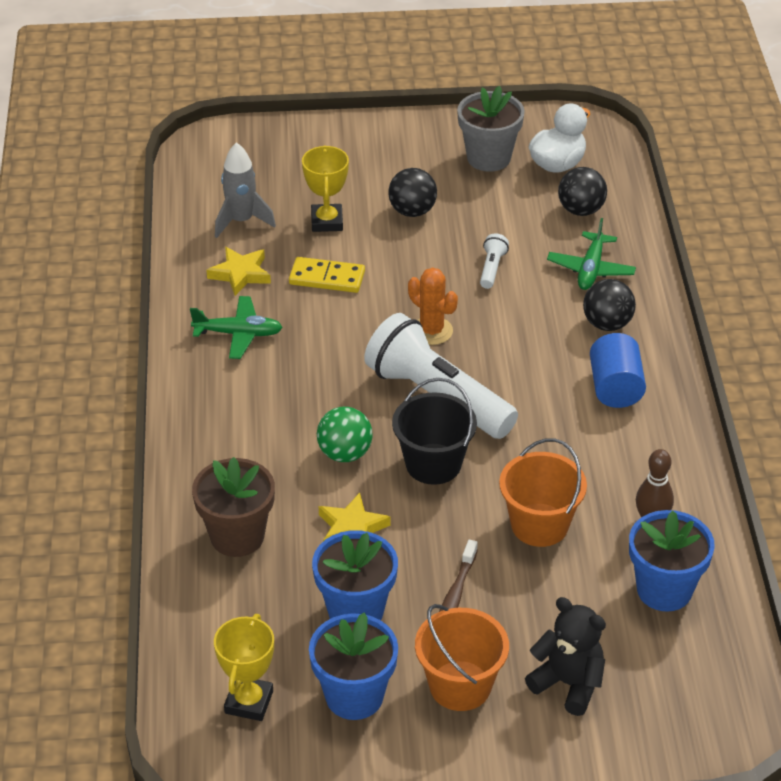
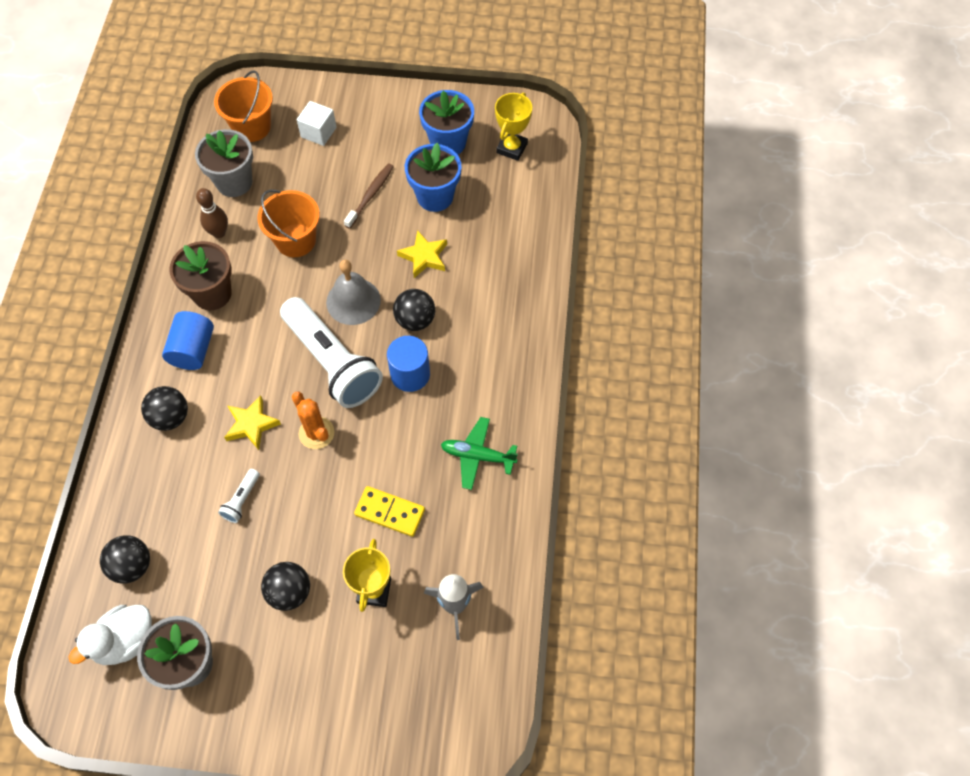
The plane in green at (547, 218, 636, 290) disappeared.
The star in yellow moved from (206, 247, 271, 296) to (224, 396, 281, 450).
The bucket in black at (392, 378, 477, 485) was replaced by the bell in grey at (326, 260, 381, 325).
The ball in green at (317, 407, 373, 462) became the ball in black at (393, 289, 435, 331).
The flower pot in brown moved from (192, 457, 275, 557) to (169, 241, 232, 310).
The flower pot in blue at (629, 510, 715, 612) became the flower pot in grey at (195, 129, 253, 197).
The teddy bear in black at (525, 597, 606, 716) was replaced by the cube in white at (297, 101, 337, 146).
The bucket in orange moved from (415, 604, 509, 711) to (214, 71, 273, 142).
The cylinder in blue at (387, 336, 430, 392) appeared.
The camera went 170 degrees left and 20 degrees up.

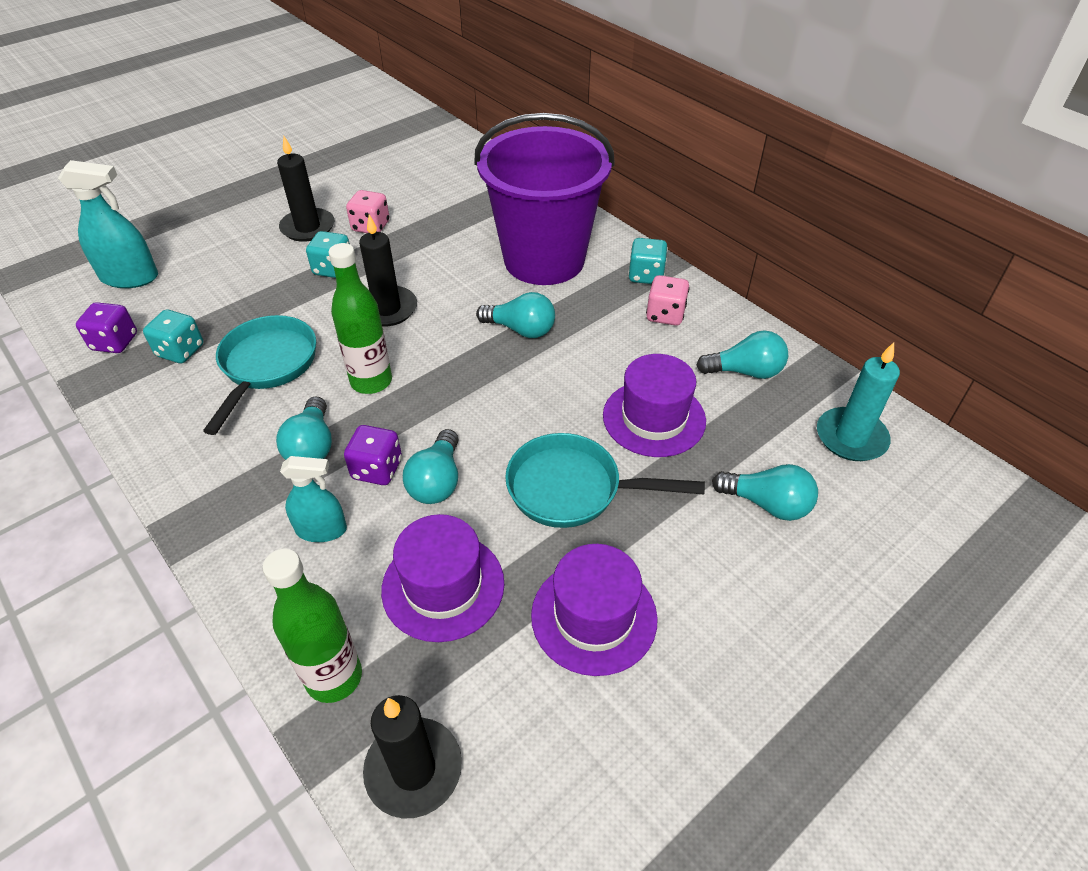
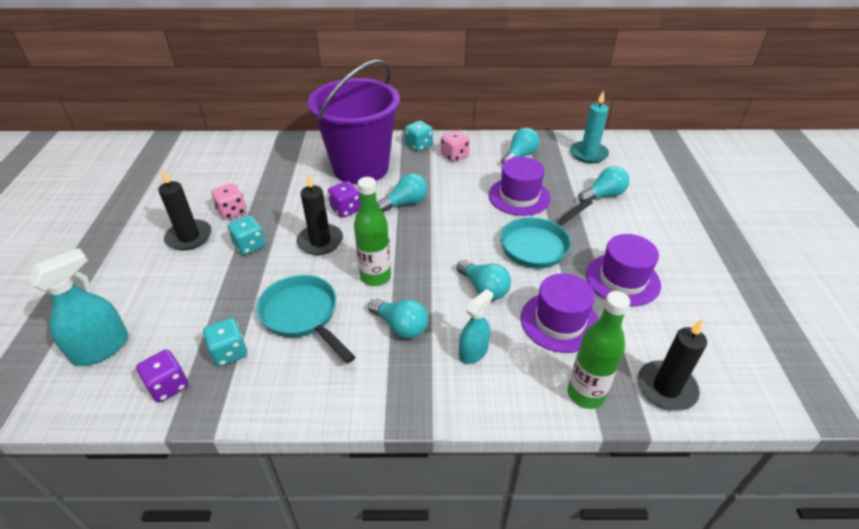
The dice in purple moved from (344, 425, 402, 485) to (328, 181, 360, 217).
The camera went 50 degrees left and 5 degrees down.

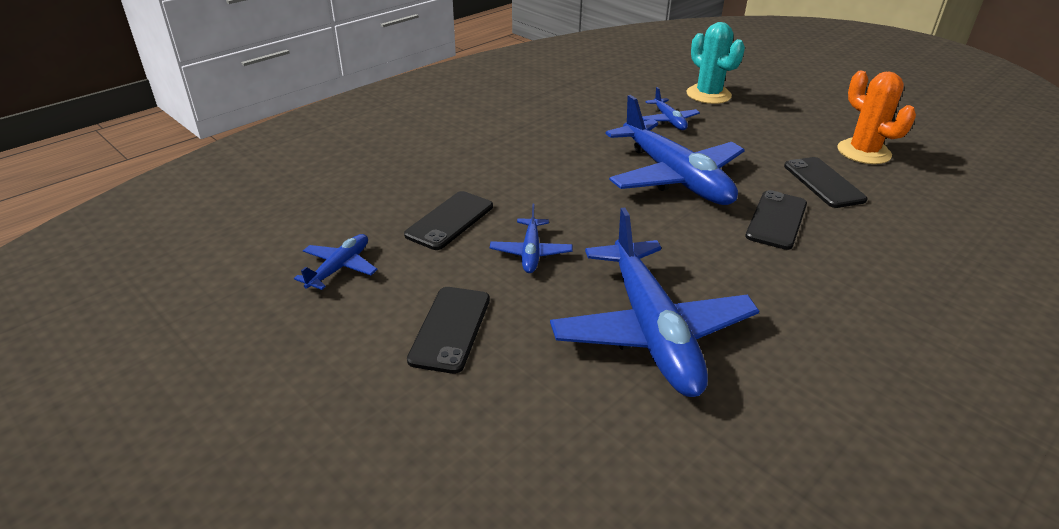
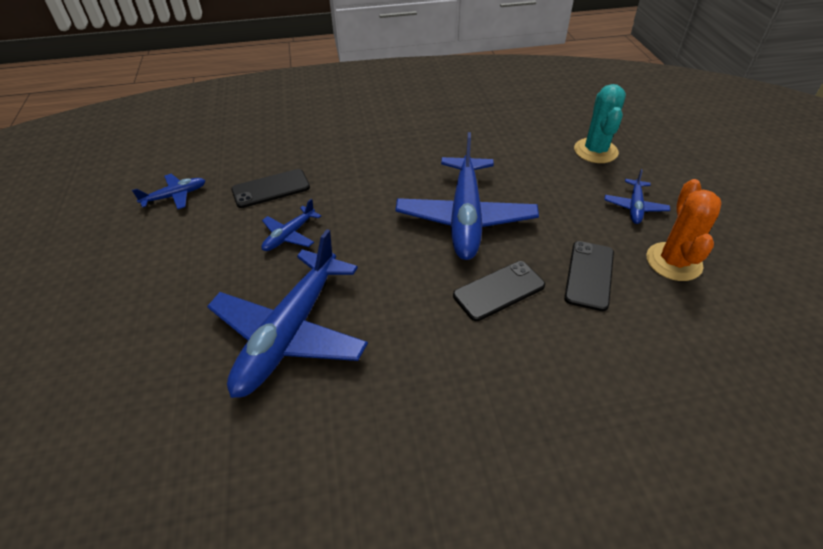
The plane in blue moved from (642, 87, 700, 130) to (604, 169, 670, 224).
The phone in black at (407, 287, 490, 374) disappeared.
The camera went 35 degrees right and 10 degrees up.

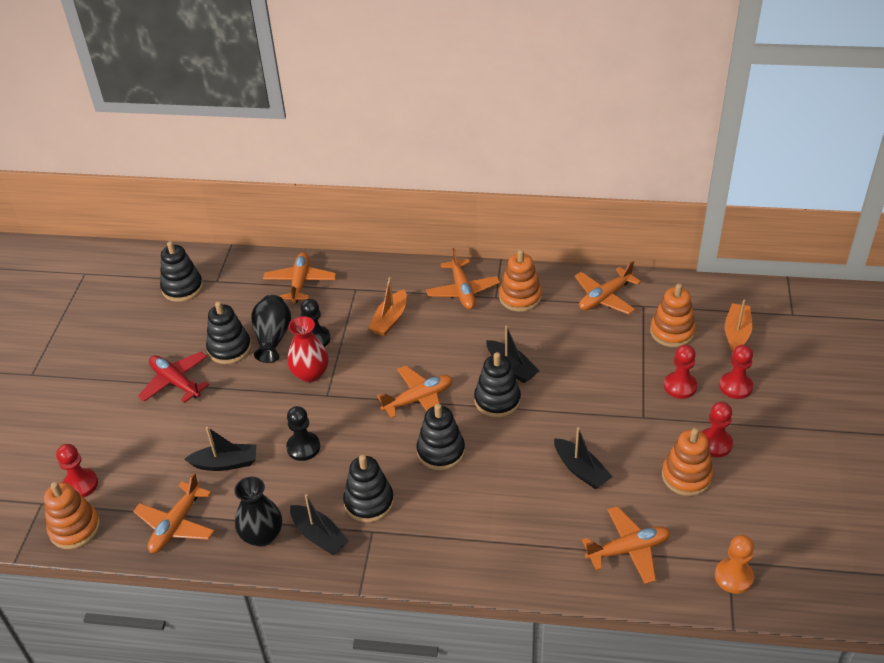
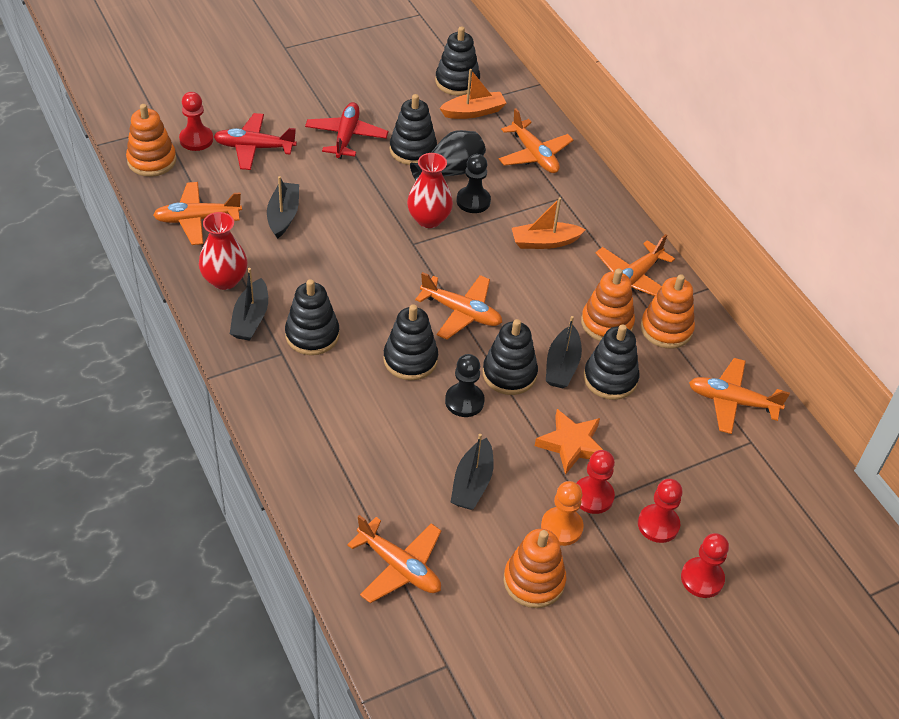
The plane in orange at (263, 252, 336, 303) turned 90 degrees clockwise.
The stacking toy in orange moved from (650, 283, 696, 347) to (581, 268, 635, 341).
The boat in orange moved from (725, 300, 752, 352) to (440, 69, 506, 119).
The pawn in red moved from (702, 402, 733, 457) to (577, 450, 615, 514).
The pawn in black moved from (286, 406, 320, 461) to (445, 354, 485, 417).
The boat in black at (184, 427, 256, 471) turned 135 degrees counterclockwise.
The vase in black at (234, 477, 282, 547) became the vase in red at (199, 212, 248, 290).
The pawn in orange moved from (715, 535, 754, 594) to (541, 481, 584, 546).
The plane in red at (213, 113, 297, 170) appeared.
The stacking toy in black at (584, 324, 639, 400) appeared.
The star in orange at (535, 409, 603, 475) appeared.
The camera went 50 degrees right and 5 degrees up.

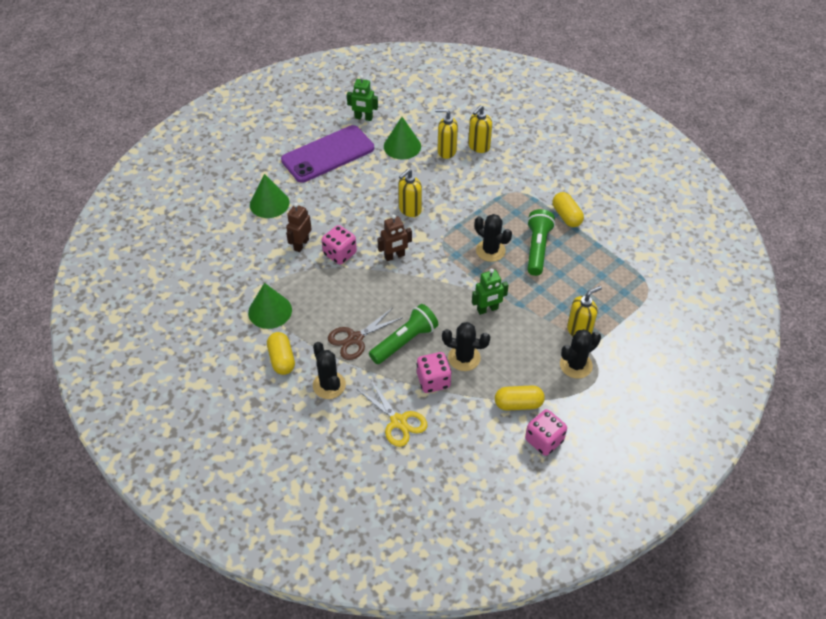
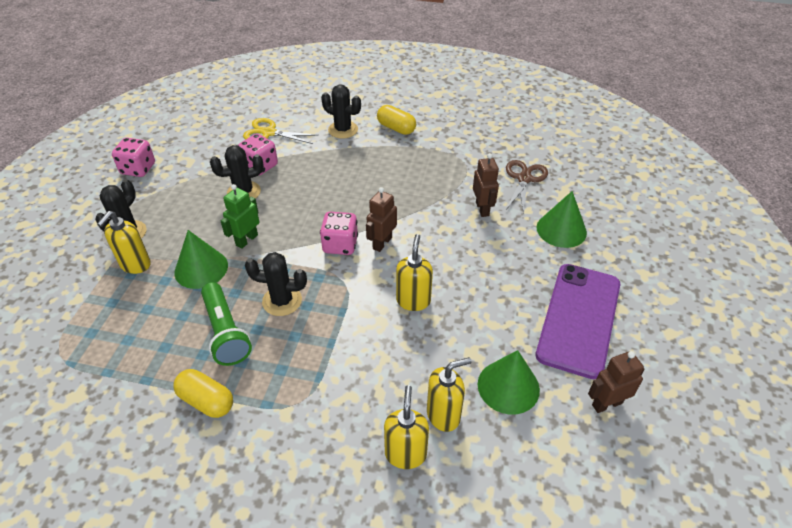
The robot in green at (347, 75, 378, 121) became the robot in brown at (588, 351, 645, 413).
The dice in pink moved from (322, 225, 357, 265) to (320, 212, 358, 255).
The cone in green moved from (248, 283, 292, 329) to (175, 230, 228, 289).
The flashlight in green at (369, 304, 438, 364) disappeared.
The scissors in brown moved from (328, 308, 403, 360) to (506, 160, 548, 214).
The capsule in yellow at (495, 385, 545, 411) disappeared.
The camera went 145 degrees right and 5 degrees down.

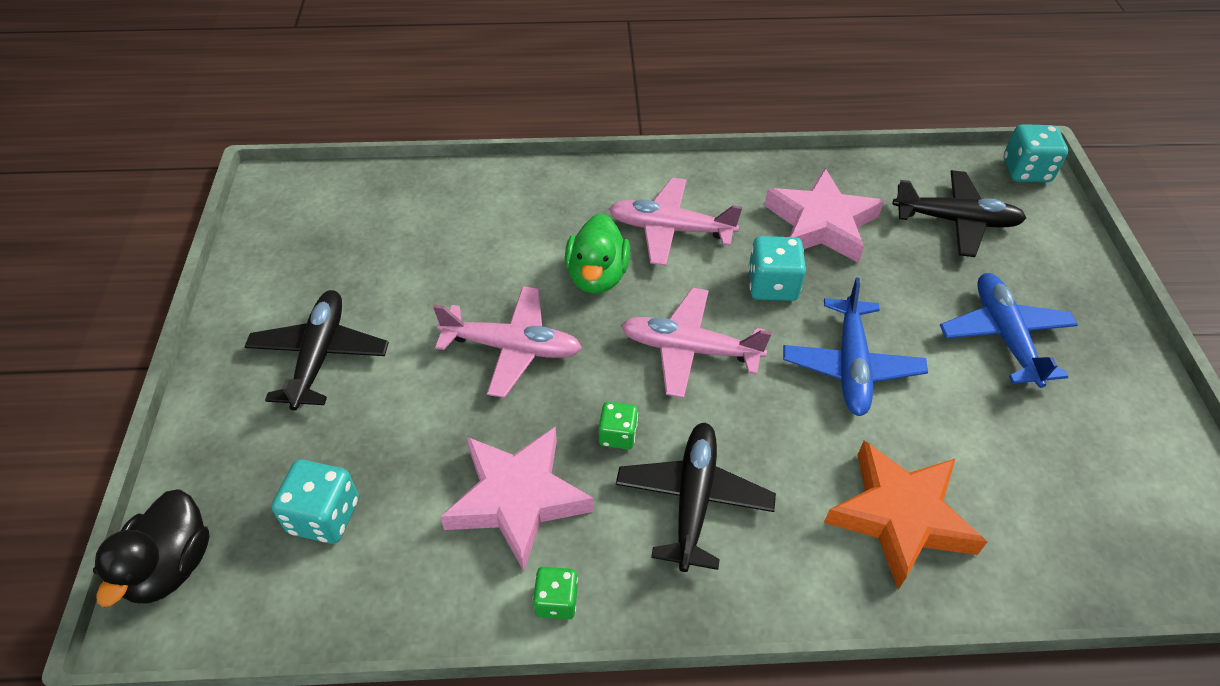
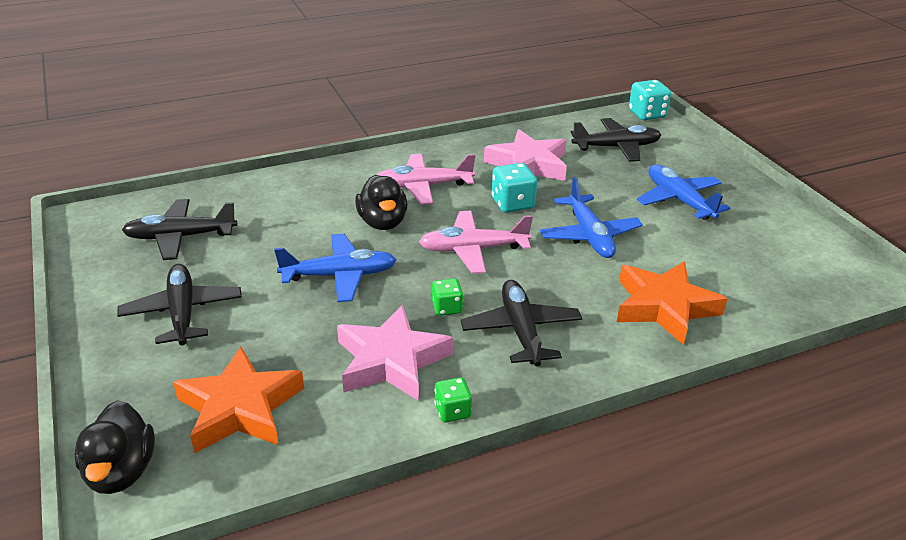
The duck in green at (565, 214, 630, 293) became the duck in black at (355, 175, 407, 230).
The plane in pink at (433, 286, 582, 398) became the plane in blue at (274, 233, 396, 302).
The dice in turquoise at (272, 460, 359, 544) was replaced by the star in orange at (173, 347, 304, 453).
The plane in black at (122, 199, 238, 260) appeared.
The camera went 20 degrees left and 15 degrees down.

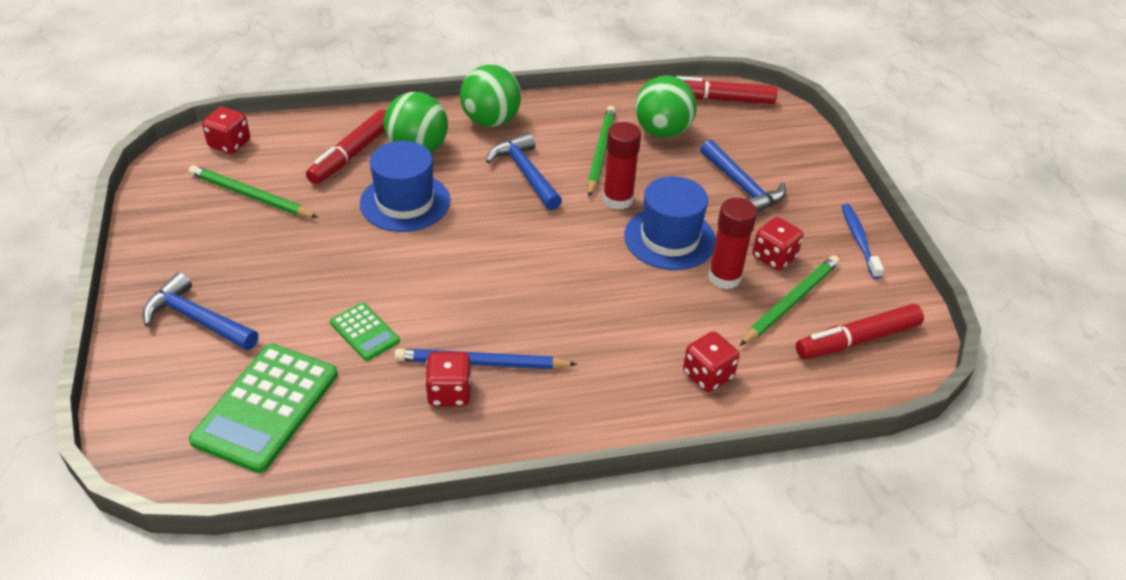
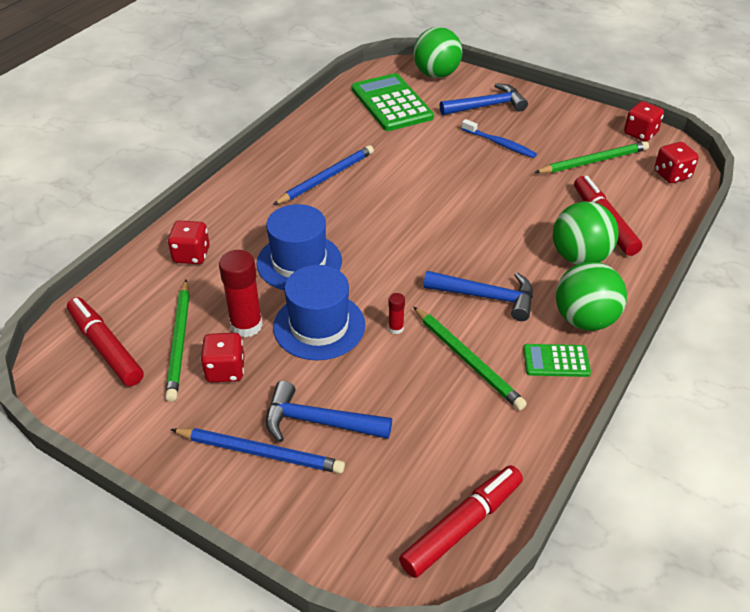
The ball in green moved from (635, 76, 697, 138) to (413, 27, 462, 78).
The glue stick in red at (603, 122, 641, 210) changed to 0.48 times the size.
The hat in blue moved from (360, 141, 450, 232) to (257, 204, 342, 290).
The toothbrush in blue moved from (842, 204, 884, 279) to (462, 119, 537, 158).
The calculator in green moved from (330, 302, 400, 361) to (523, 344, 591, 377).
The marker in red at (796, 304, 924, 359) turned 60 degrees counterclockwise.
The dice in red moved from (425, 352, 472, 406) to (624, 101, 664, 141).
The pencil in blue at (170, 428, 345, 474) appeared.
The camera went 135 degrees right and 0 degrees up.

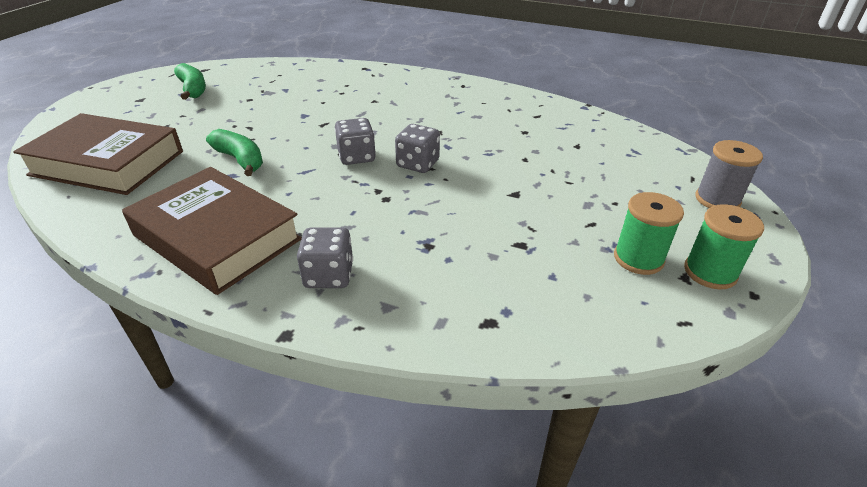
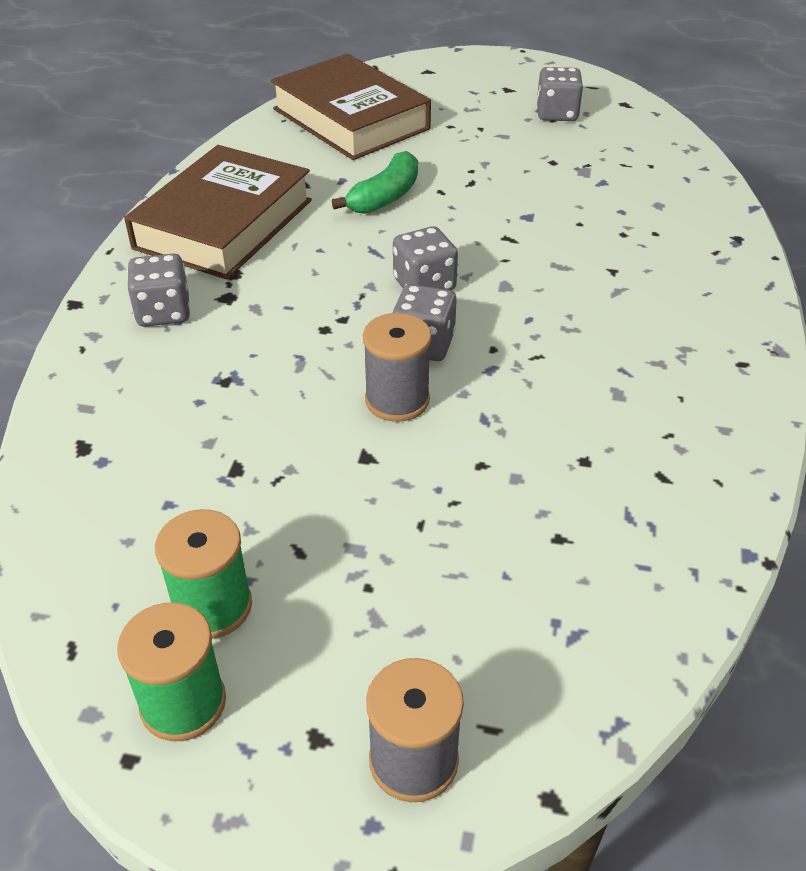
The banana in green at (174, 63, 206, 100) was replaced by the dice in grey at (537, 67, 583, 121).
The book in brown at (13, 113, 183, 195) turned 45 degrees counterclockwise.
The spool in grey at (363, 313, 432, 422) appeared.
The camera went 80 degrees right and 5 degrees up.

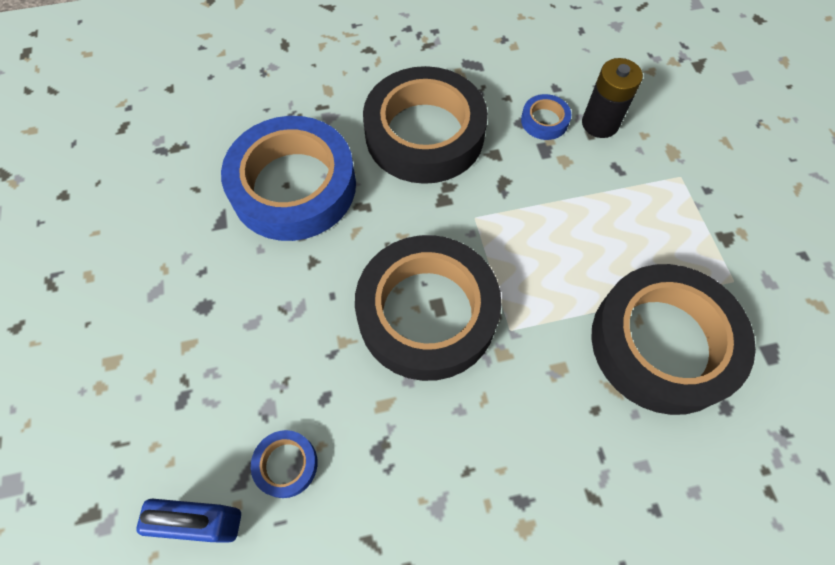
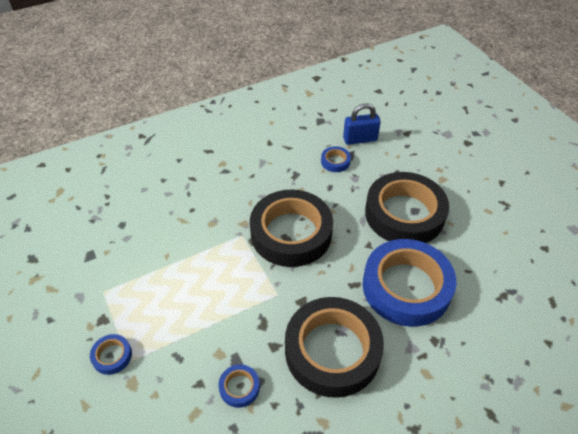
The battery in black at (582, 58, 643, 138) disappeared.
The tape in black moved from (591, 264, 756, 415) to (365, 172, 449, 243).
The tape in blue at (90, 334, 132, 375) appeared.
The camera went 165 degrees right and 15 degrees down.

